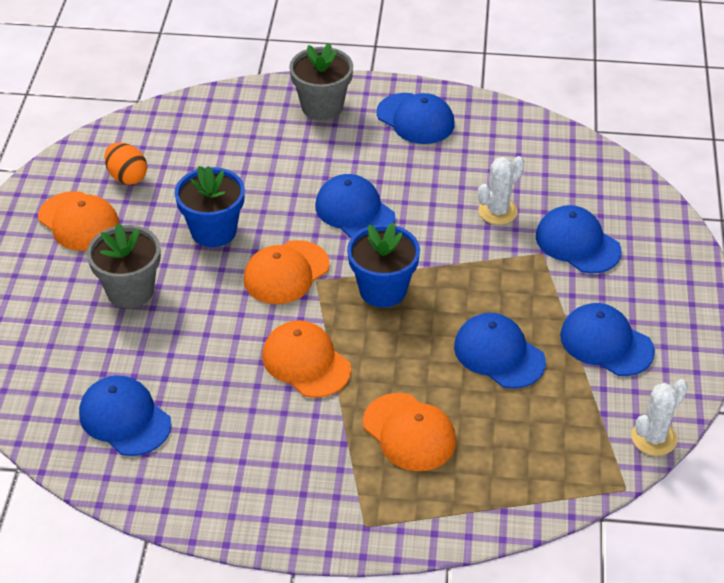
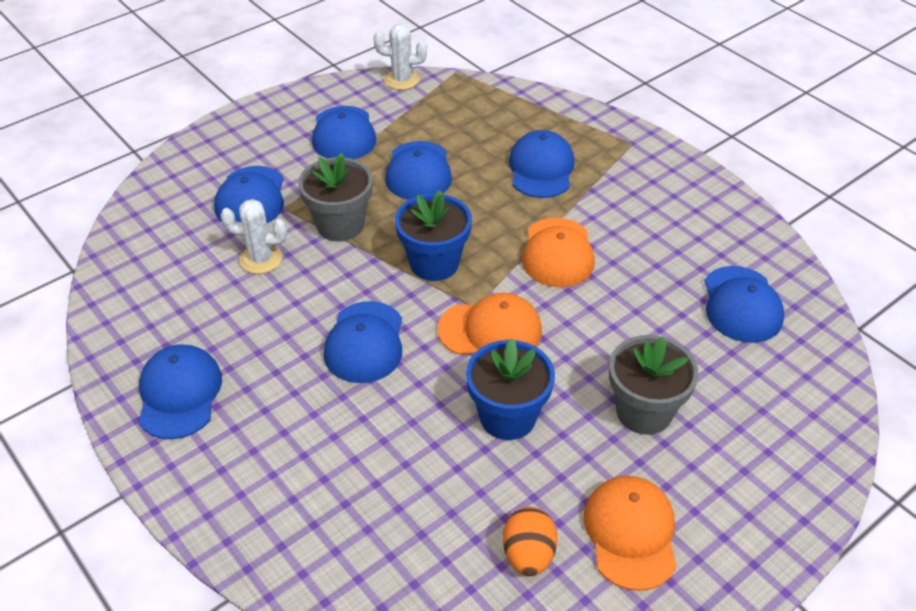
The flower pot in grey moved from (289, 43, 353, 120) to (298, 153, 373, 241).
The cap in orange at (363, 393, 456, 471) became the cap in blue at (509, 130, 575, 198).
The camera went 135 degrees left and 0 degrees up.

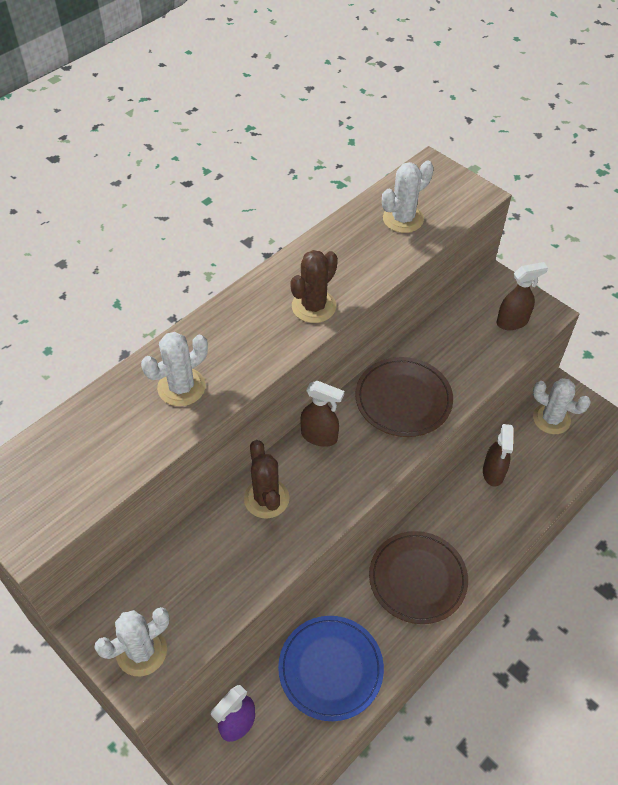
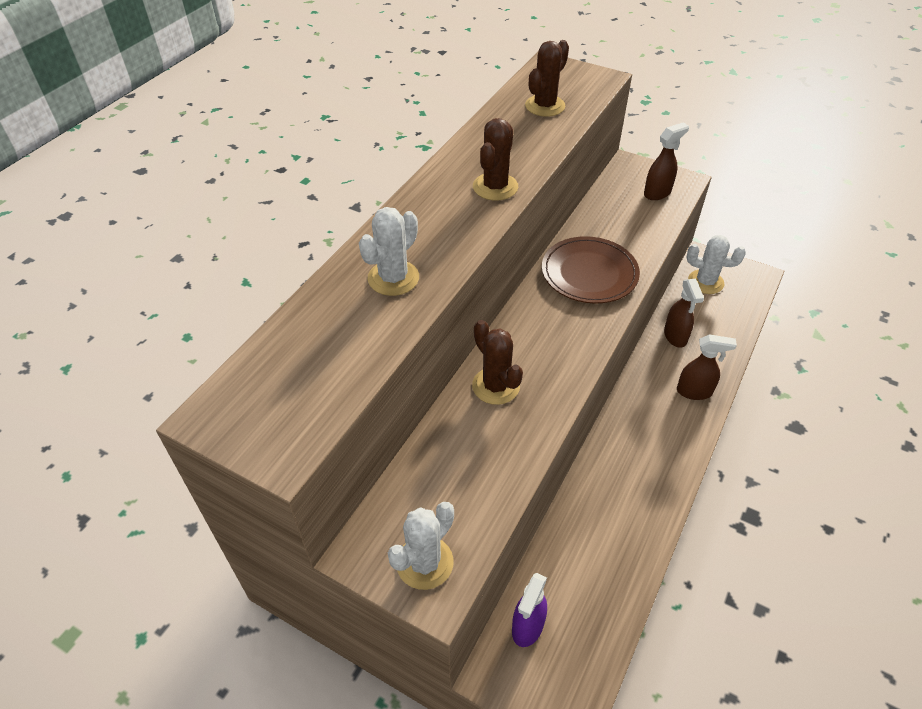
The cactus in white at (382, 161, 434, 233) became the cactus in brown at (525, 40, 569, 117).
The spray bottle in brown moved from (300, 381, 344, 447) to (677, 335, 737, 400).
The plate in brown at (369, 531, 468, 624) disappeared.
The plate in blue at (278, 616, 384, 721) disappeared.
The camera went 15 degrees left and 5 degrees down.

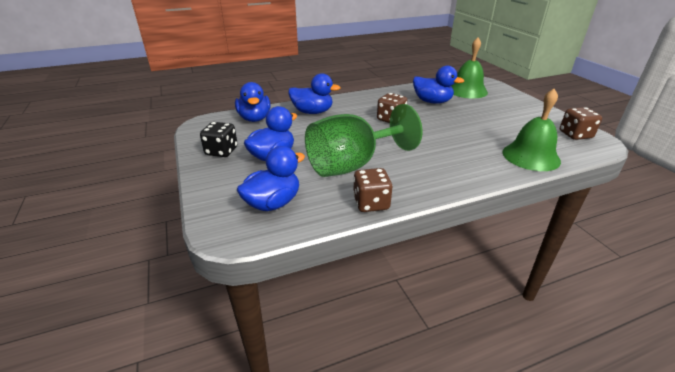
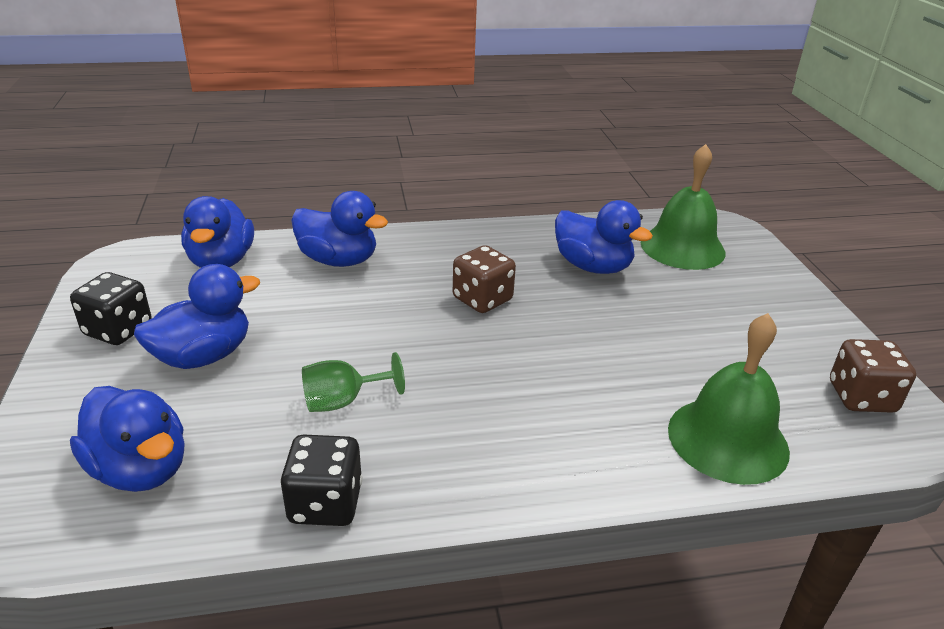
The goblet in green at (305, 104, 422, 177) changed to 0.43 times the size.
The duck in blue at (237, 146, 305, 211) turned 75 degrees clockwise.
The dice in brown at (353, 168, 393, 212) became the dice in black at (280, 434, 362, 526).
The camera went 10 degrees right and 0 degrees up.

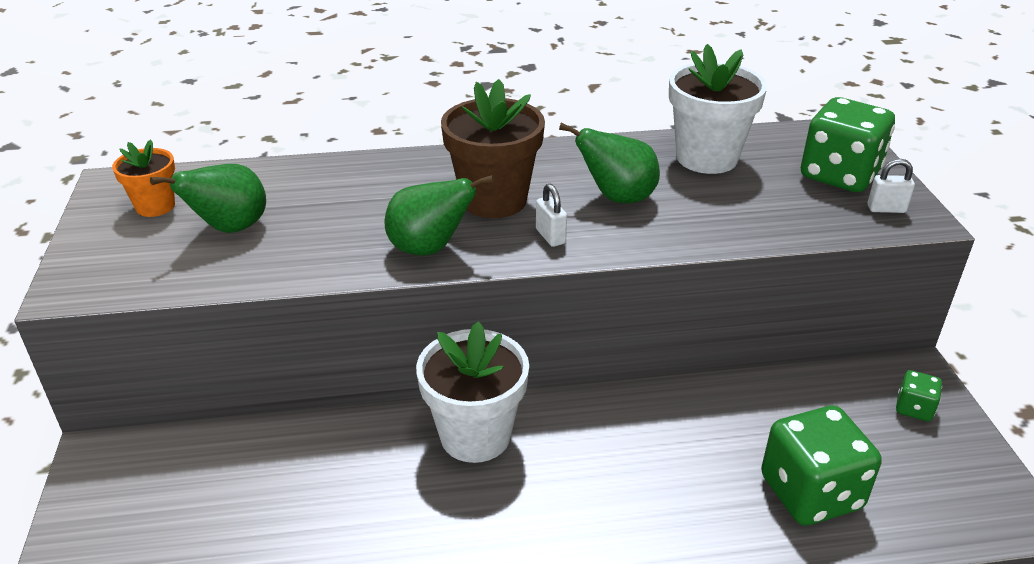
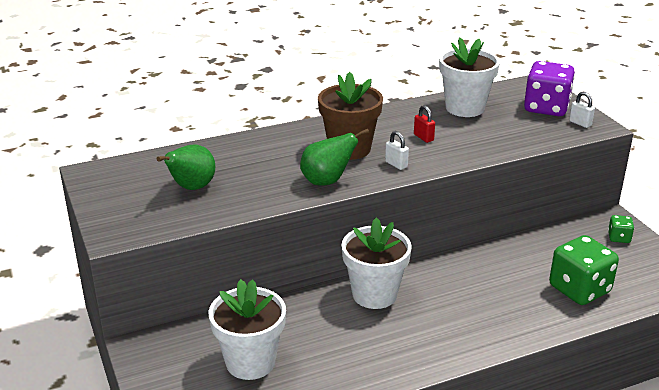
The dice in green at (801, 97, 895, 192) became the dice in purple at (524, 61, 575, 116).
The pear in green at (559, 123, 660, 203) was replaced by the padlock in red at (414, 105, 435, 143).
The flower pot in orange at (112, 139, 175, 217) disappeared.
The padlock in white at (867, 159, 915, 213) turned 60 degrees clockwise.
The flower pot in white at (209, 279, 286, 380) appeared.
The camera went 15 degrees left and 5 degrees down.

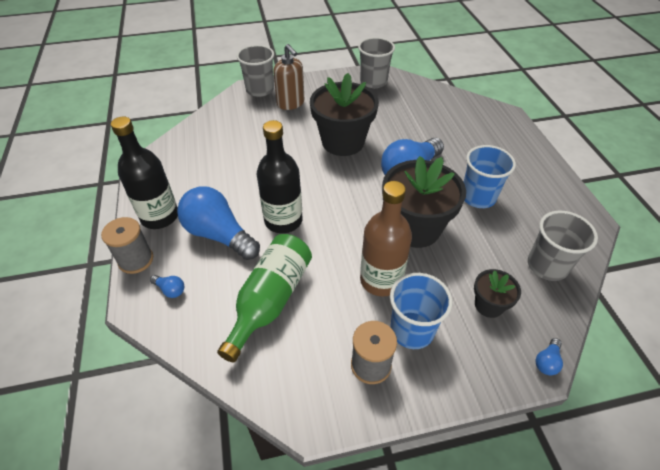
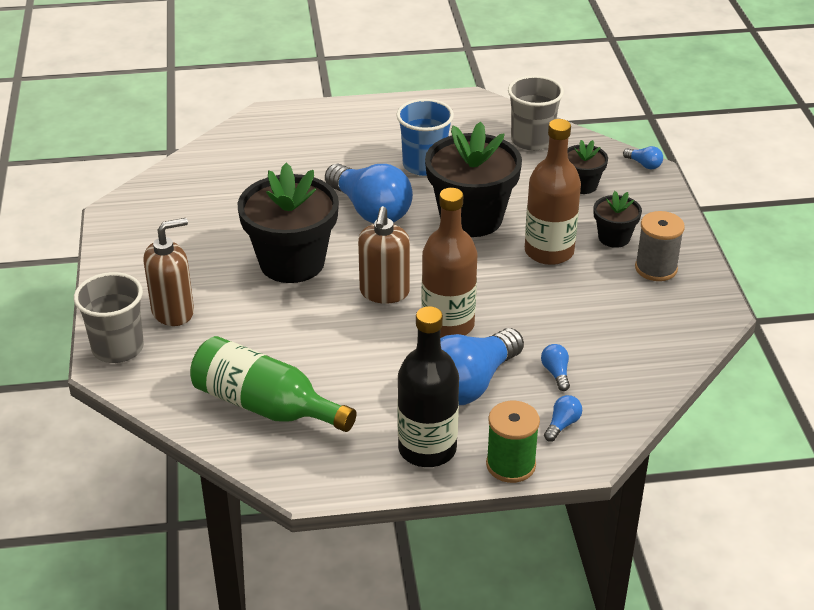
The cup in grey at (358, 37, 395, 88) disappeared.
The bottle in black at (257, 120, 302, 233) became the bottle in brown at (421, 188, 478, 338).
The spool in grey at (101, 217, 153, 274) became the spool in green at (486, 401, 540, 483).
The bottle in green moved from (217, 234, 312, 362) to (190, 336, 357, 432).
The cup in blue at (390, 273, 452, 349) was replaced by the flower pot in black at (594, 191, 642, 248).
The soap dispenser in brown at (358, 206, 410, 304) appeared.
The light bulb in blue at (541, 344, 570, 391) appeared.
The camera went 85 degrees left and 10 degrees down.

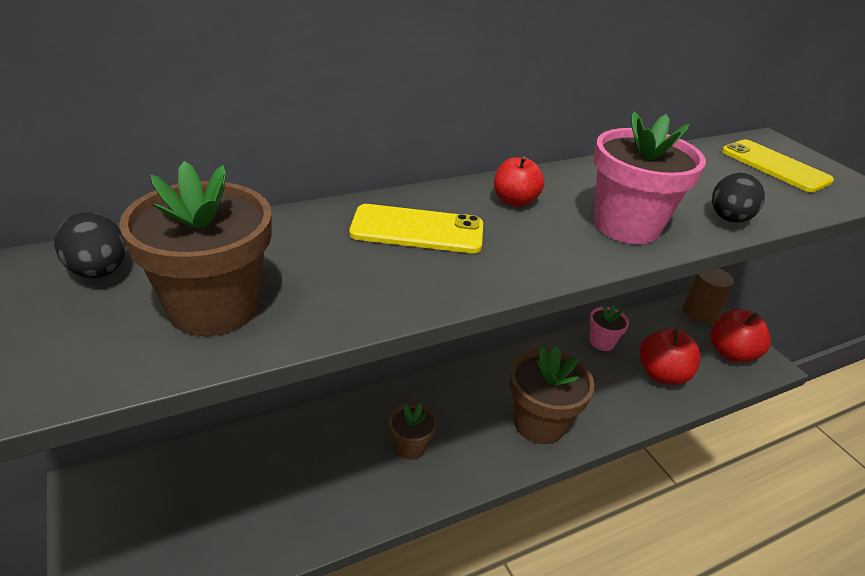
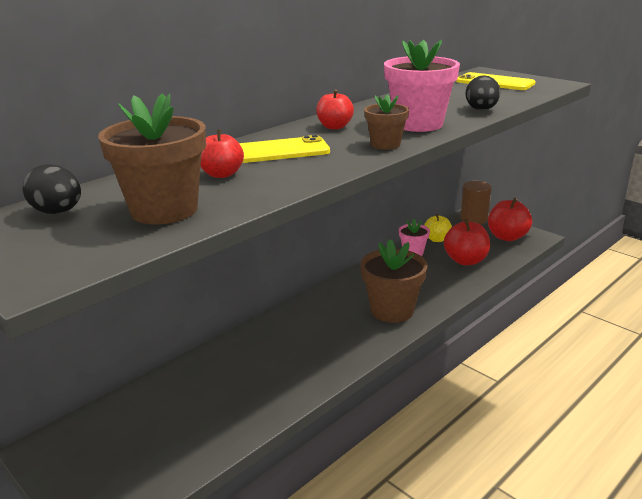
The flower pot in brown moved from (389, 404, 437, 460) to (364, 94, 409, 150).
The apple in red at (201, 129, 244, 178) appeared.
The apple in yellow at (424, 214, 452, 242) appeared.
The camera went 15 degrees left and 10 degrees down.

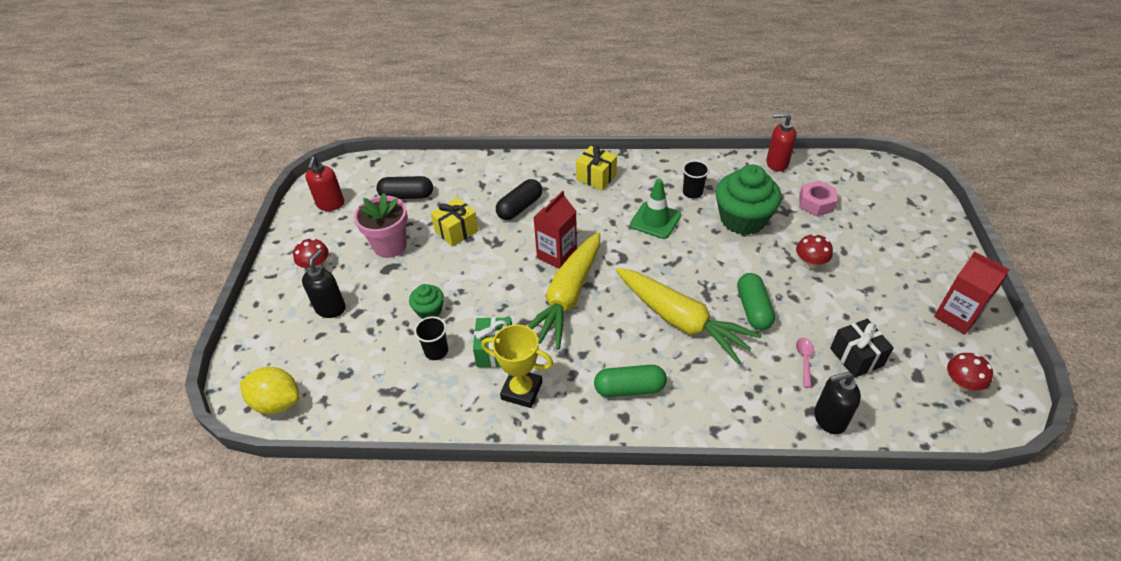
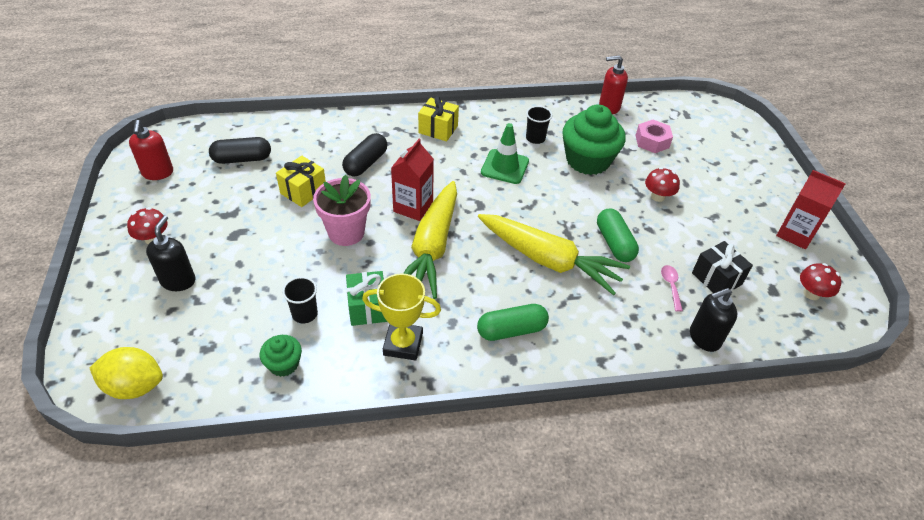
The flower pot in pink moved from (354, 193, 408, 258) to (313, 175, 371, 246).
The cupcake in green moved from (409, 284, 444, 319) to (260, 335, 302, 377).
The camera went 15 degrees left and 0 degrees up.

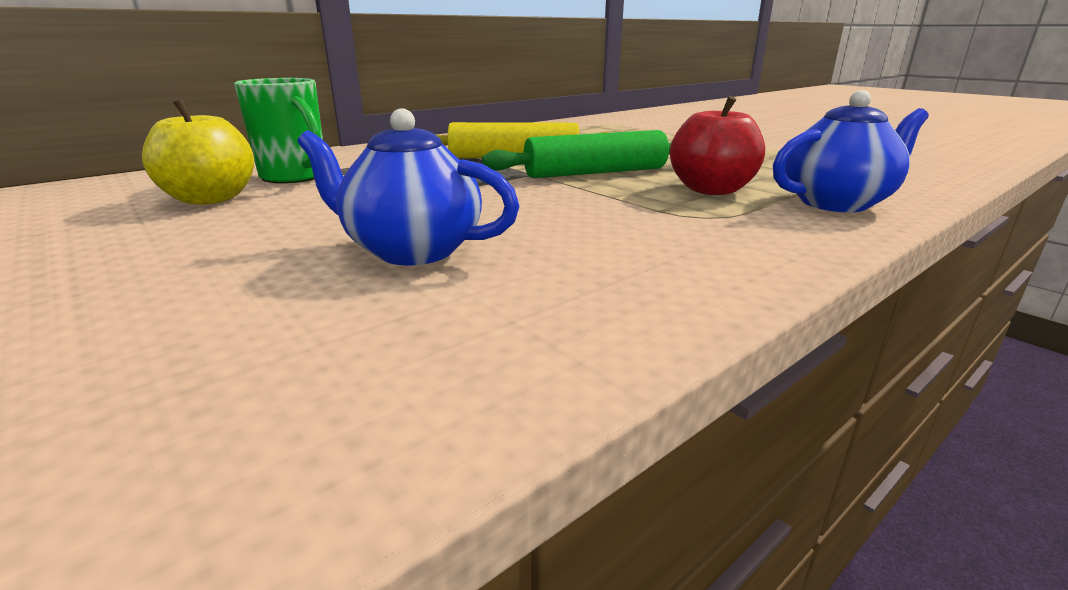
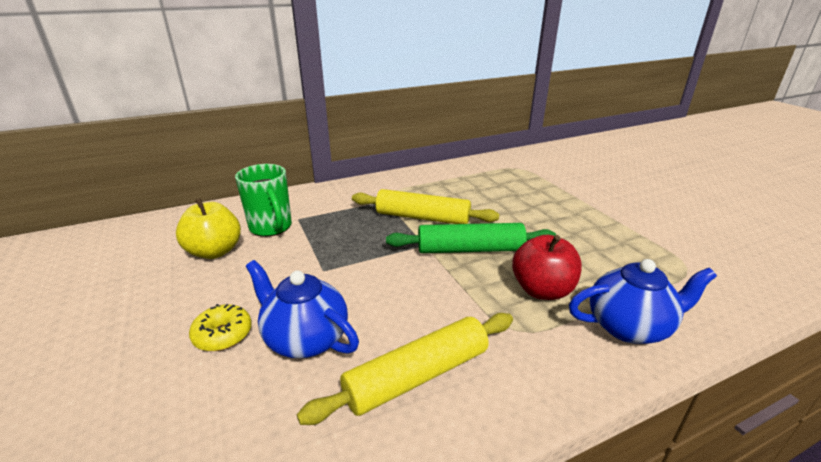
The donut in yellow at (189, 304, 252, 351) appeared.
The rolling pin in yellow at (297, 313, 513, 425) appeared.
The camera went 15 degrees right and 5 degrees up.

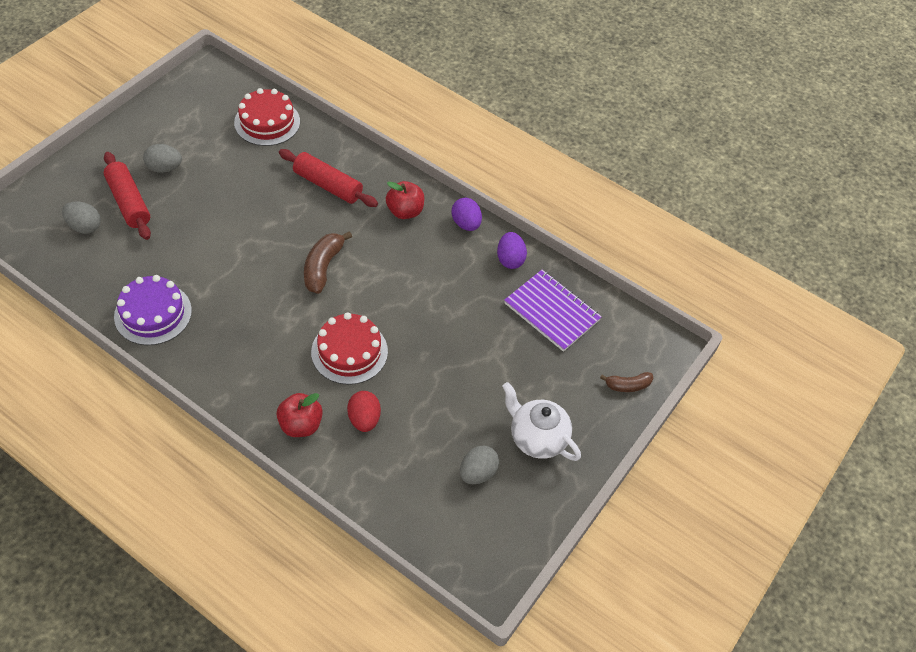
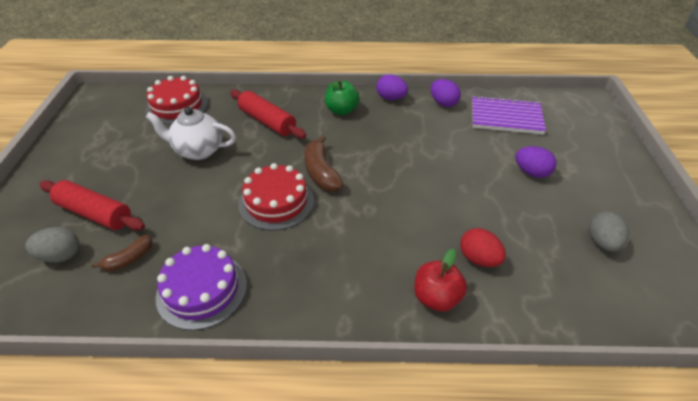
The egg in grey at (143, 144, 182, 173) disappeared.
The rolling pin in red at (279, 149, 378, 207) turned 45 degrees clockwise.
The apple in red at (386, 181, 424, 219) became the apple in green at (325, 80, 360, 115).
The cake in red moved from (311, 312, 388, 385) to (238, 163, 314, 231).
The banana in brown moved from (600, 372, 653, 392) to (92, 235, 153, 272).
The teapot in white moved from (502, 382, 581, 461) to (146, 107, 236, 160).
The egg in purple at (515, 146, 556, 178) appeared.
The camera went 30 degrees left and 10 degrees down.

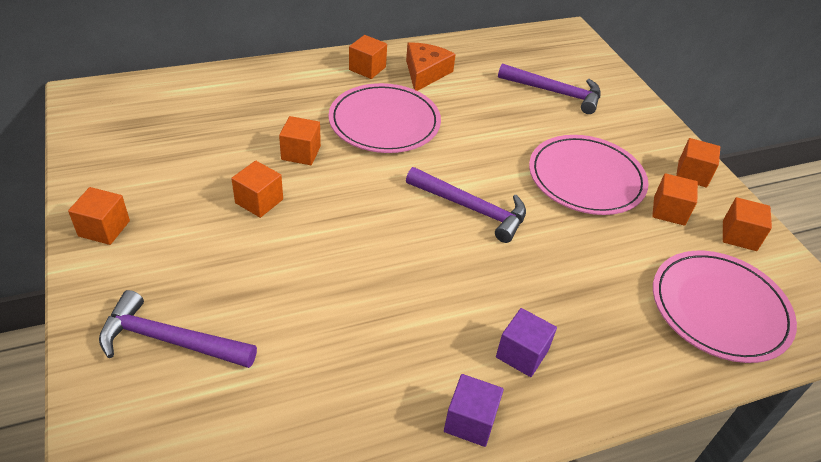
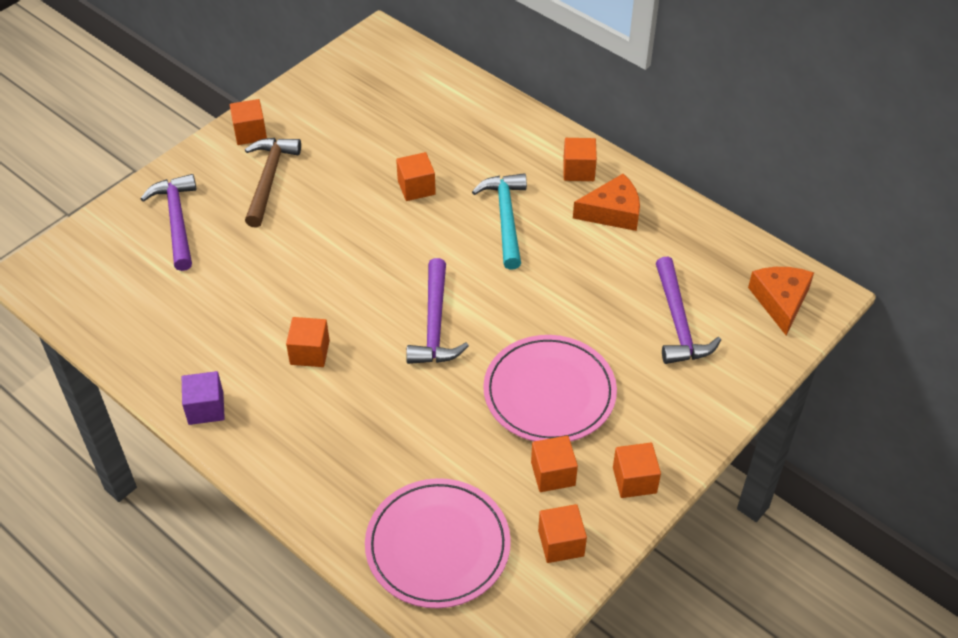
The plate in pink at (329, 83, 441, 153) was replaced by the hammer in turquoise at (472, 173, 527, 270).
The cube in orange moved from (231, 161, 283, 218) to (286, 317, 330, 367).
The cube in purple at (496, 308, 557, 377) disappeared.
The hammer in brown at (245, 138, 301, 228) appeared.
The cheese in orange at (748, 267, 814, 335) appeared.
The camera went 65 degrees right and 5 degrees up.

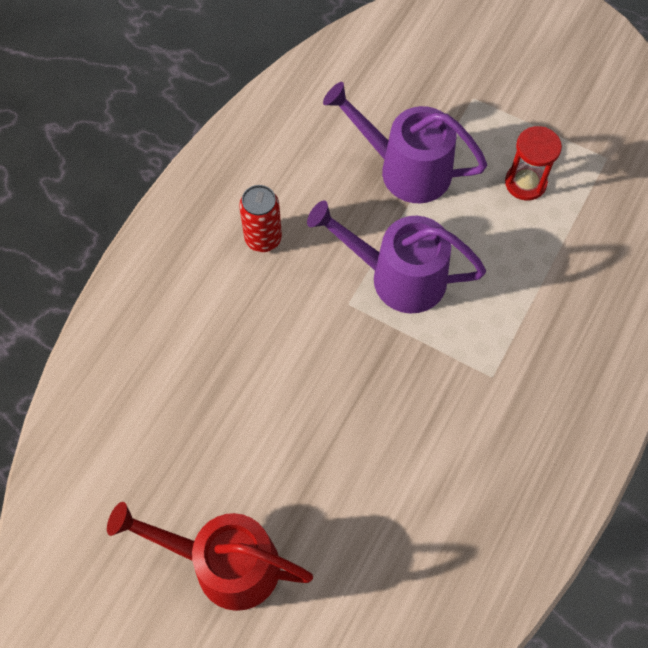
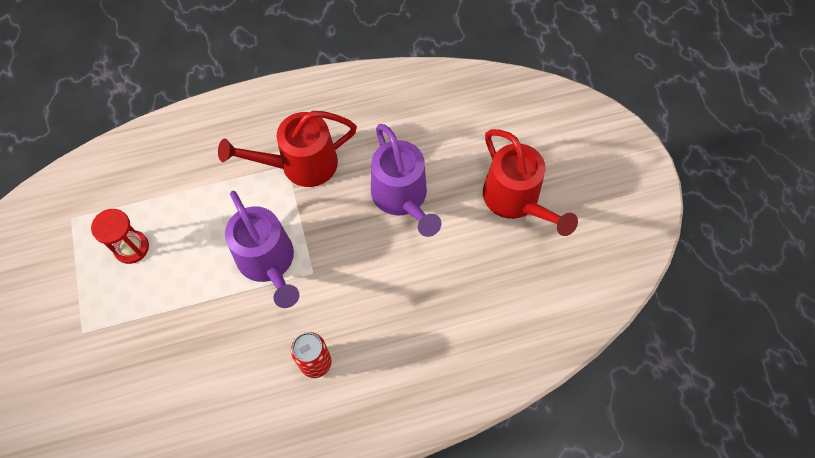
The watering can in purple moved from (323, 82, 487, 203) to (371, 124, 442, 237).
The watering can in red at (218, 111, 357, 187) appeared.
The camera went 135 degrees left and 0 degrees up.

